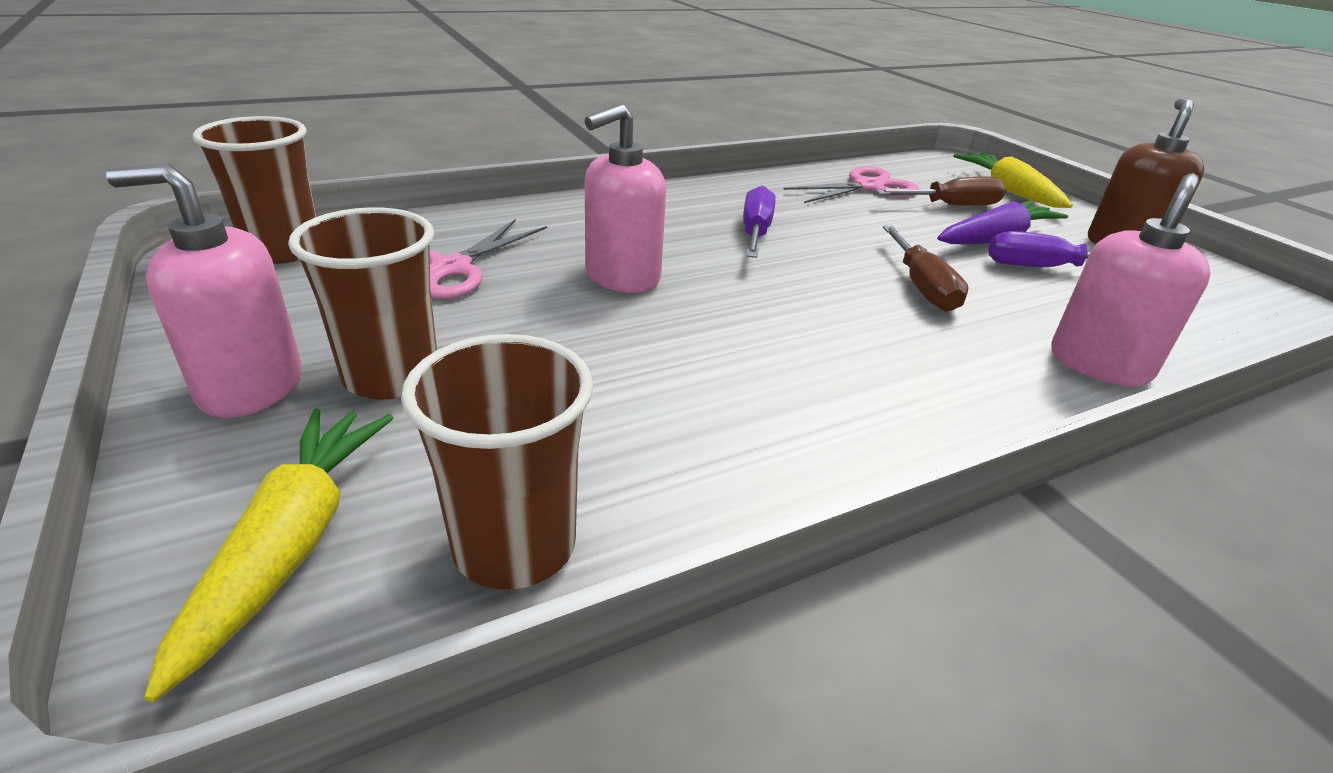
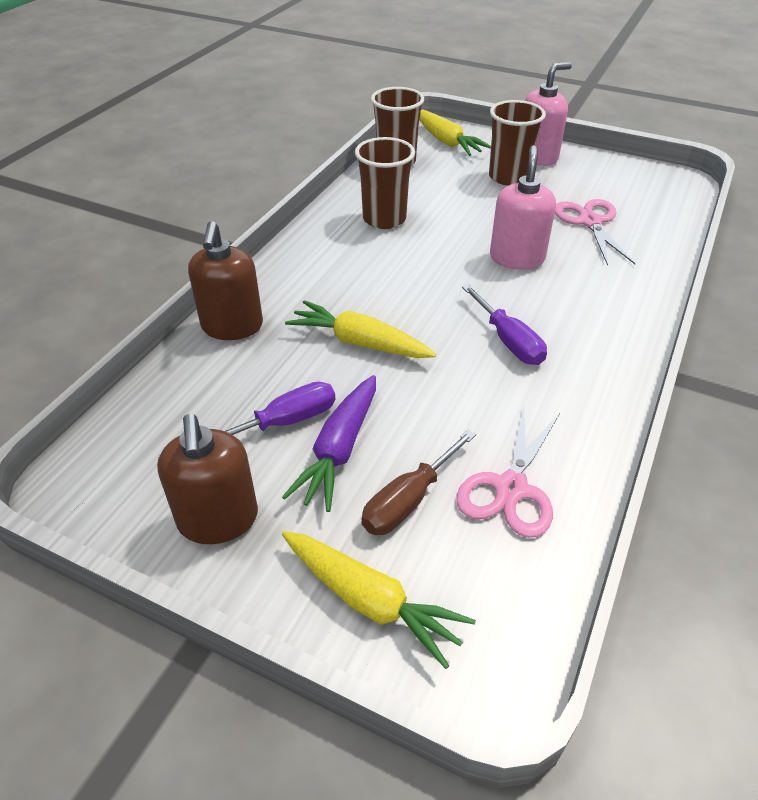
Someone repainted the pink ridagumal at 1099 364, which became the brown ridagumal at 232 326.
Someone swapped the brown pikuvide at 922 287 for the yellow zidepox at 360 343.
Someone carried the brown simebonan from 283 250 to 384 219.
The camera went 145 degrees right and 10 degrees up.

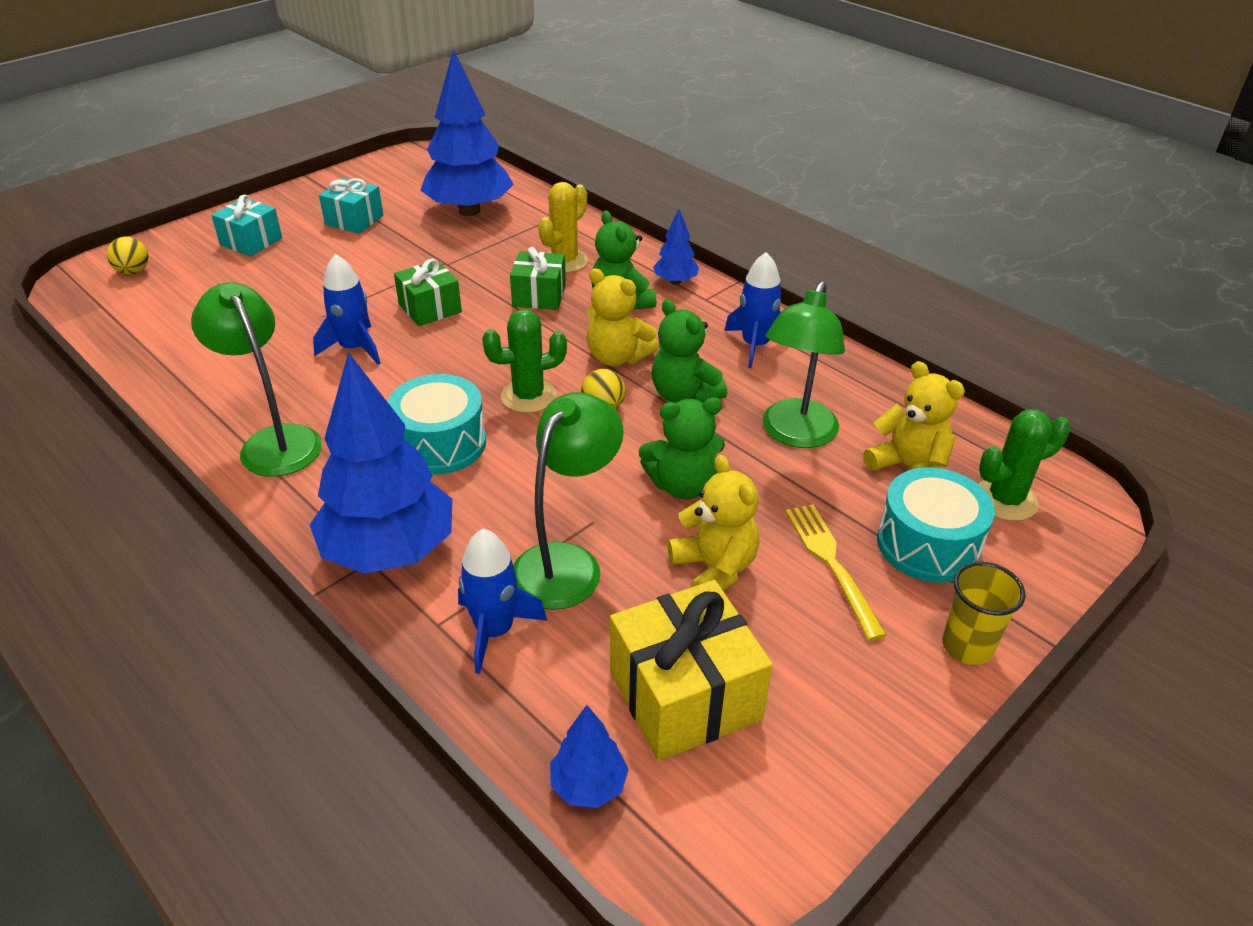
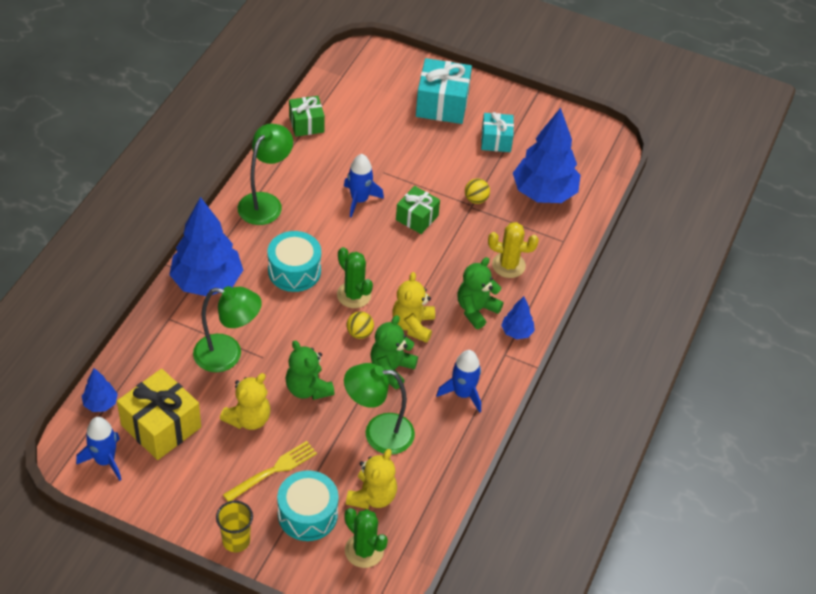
Someone carried the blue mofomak from 494 630 to 105 460.
Someone carried the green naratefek from 539 296 to 306 124.
Someone scaled the turquoise naratefek at 251 241 by 1.62.
Someone carried the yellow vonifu from 133 272 to 476 199.
The camera went 65 degrees right and 10 degrees up.

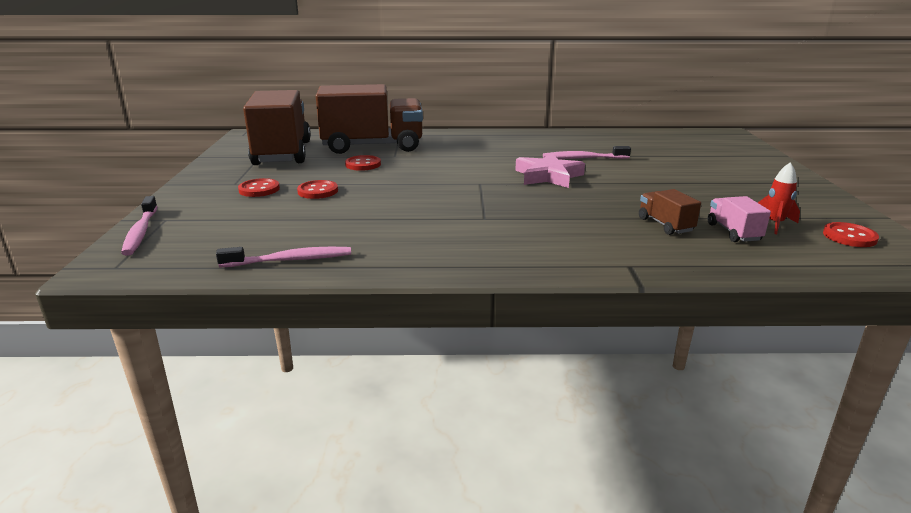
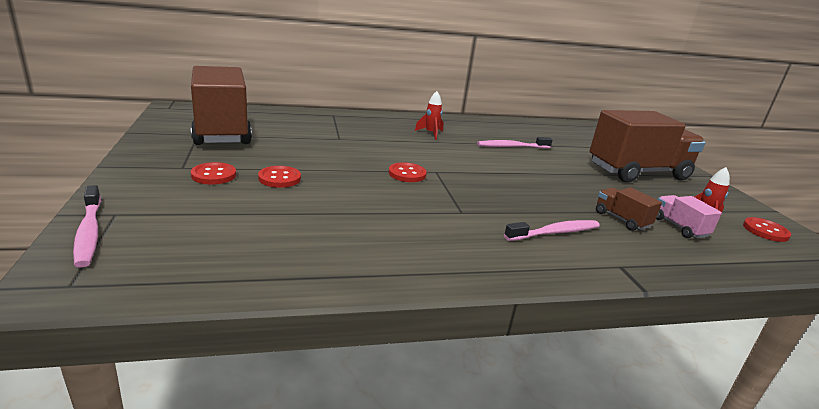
Someone carried the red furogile from 363 164 to 407 174.
Someone put down the red mofomak at 431 134.
Someone carried the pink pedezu from 290 260 to 555 232.
Someone carried the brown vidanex from 373 146 to 637 172.
Someone took away the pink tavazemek at 548 176.
The camera went 15 degrees left and 0 degrees up.

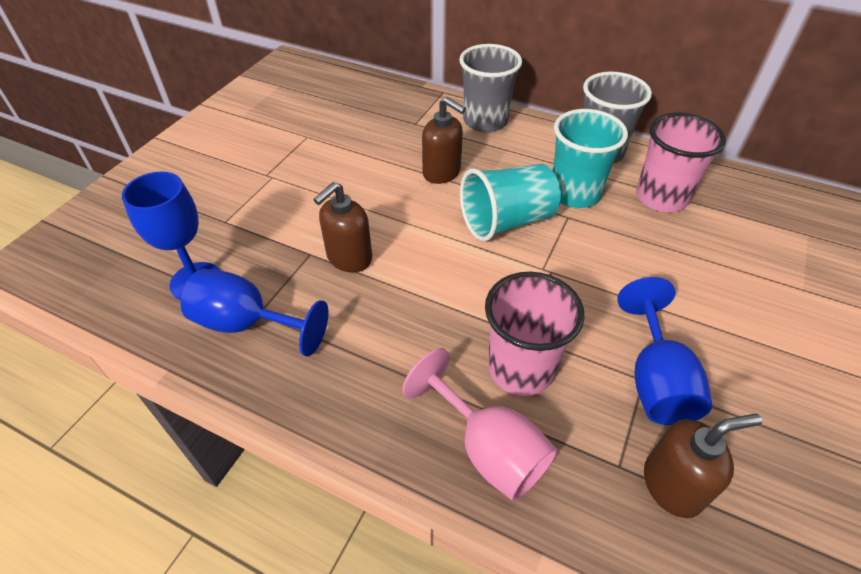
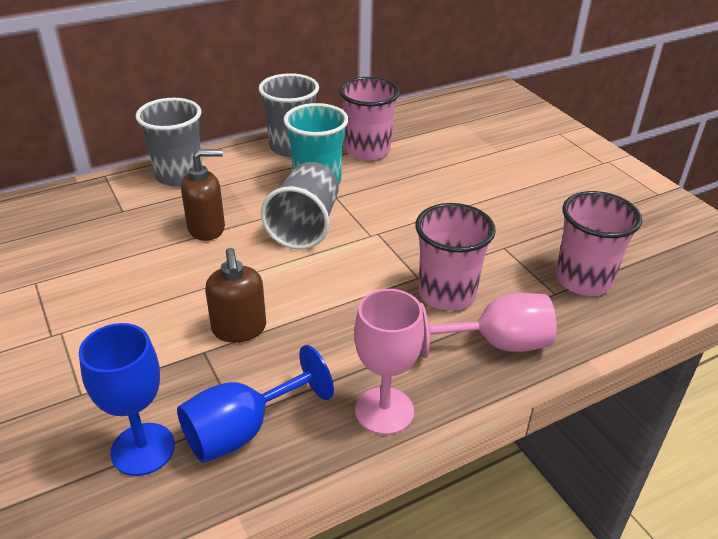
Someone repainted the turquoise simebonan at 506 221, which became the grey simebonan at 305 226.
Someone put down the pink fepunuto at 384 411.
Someone swapped the brown ridagumal at 672 485 for the pink simebonan at 583 280.
Someone took away the blue fepunuto at 655 380.
The camera went 55 degrees left and 10 degrees down.

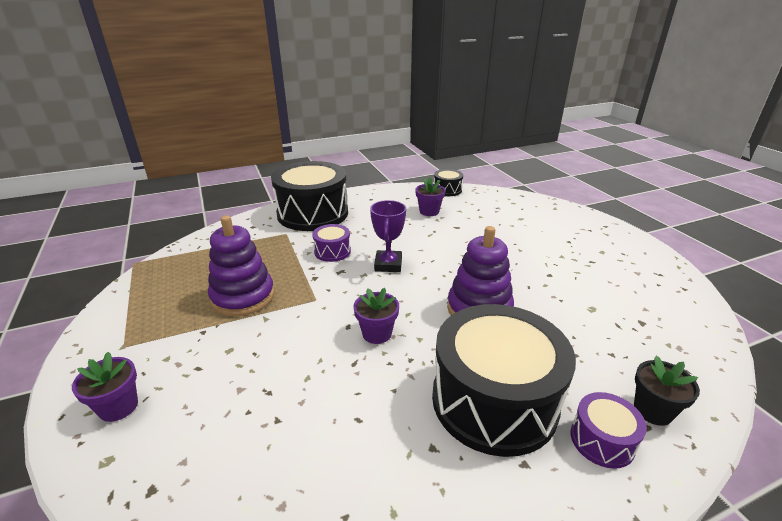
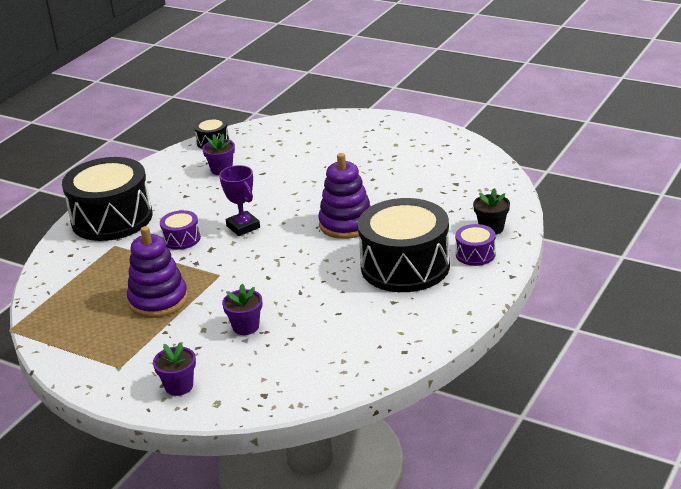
Someone carried the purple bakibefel from 377 333 to 246 327.
The camera went 35 degrees left and 0 degrees up.

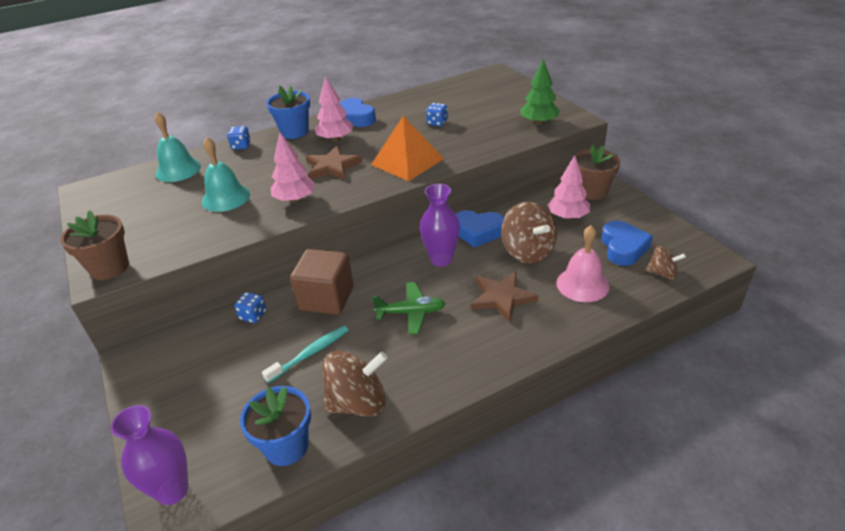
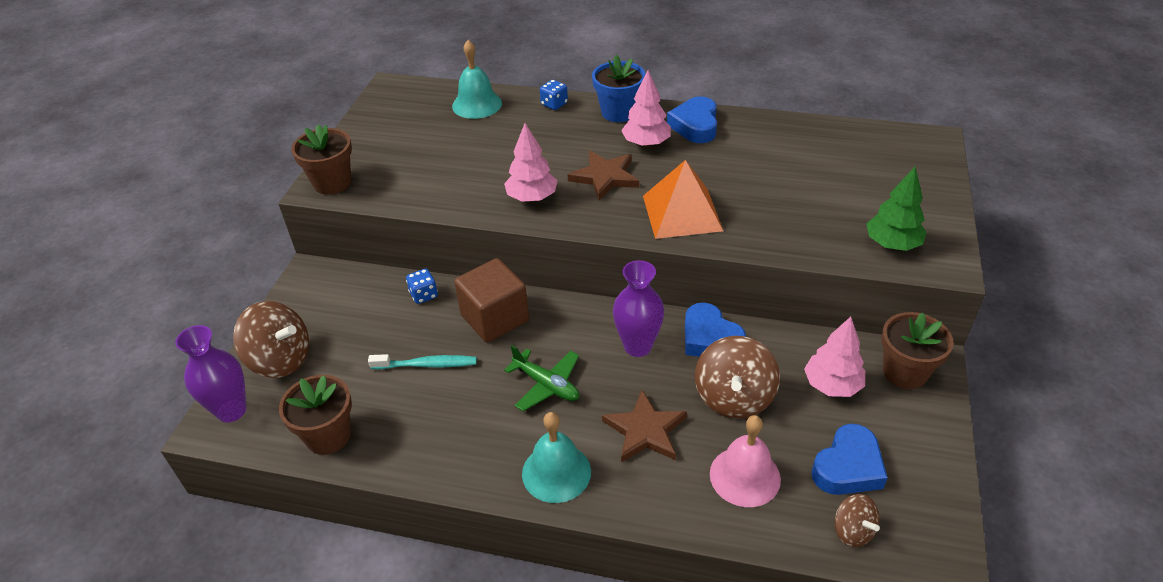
Someone carried the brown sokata from 358 403 to 280 359.
Someone repainted the blue bakibefel at 286 446, which became the brown bakibefel at 328 436.
Someone carried the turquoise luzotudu from 226 198 to 556 472.
Someone took away the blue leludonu at 437 123.
The camera went 40 degrees right and 5 degrees up.

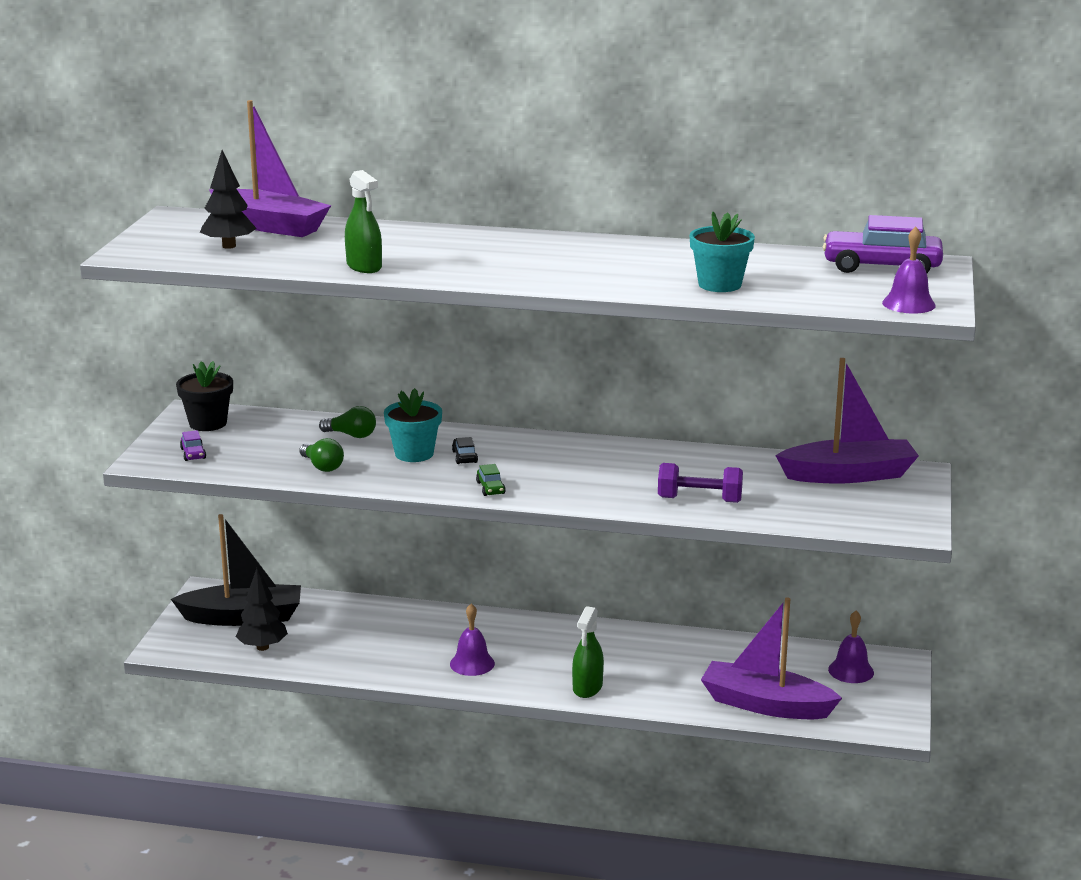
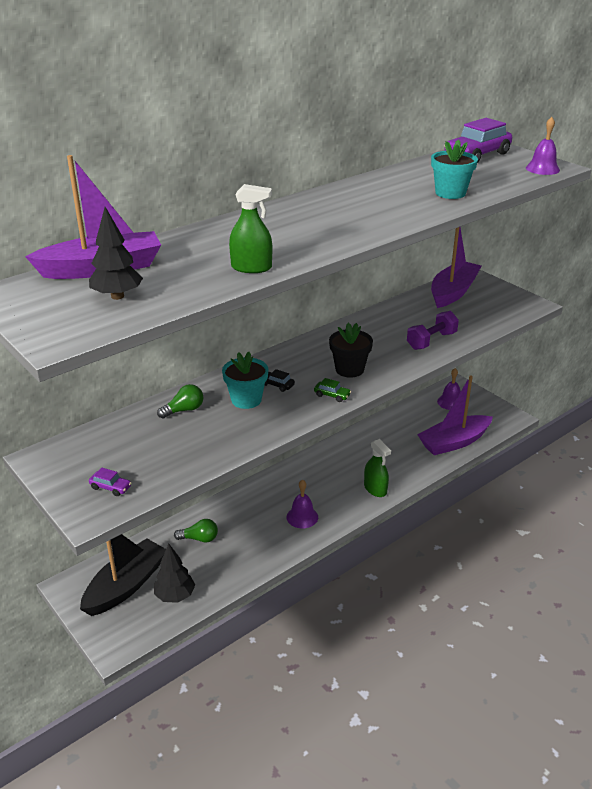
Someone carried the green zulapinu from 322 466 to 199 538.
Someone carried the black bakibefel from 208 423 to 349 369.
The camera went 50 degrees left and 10 degrees up.

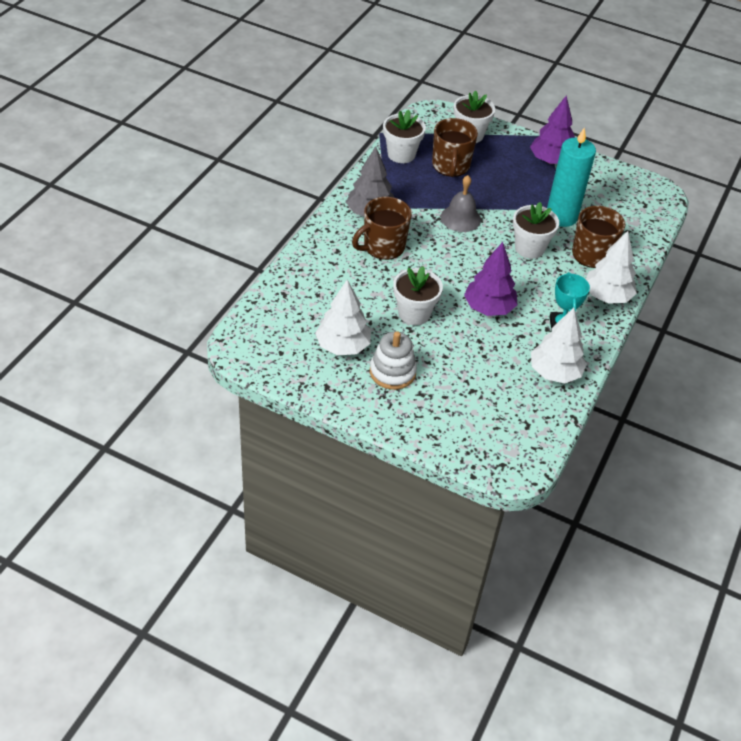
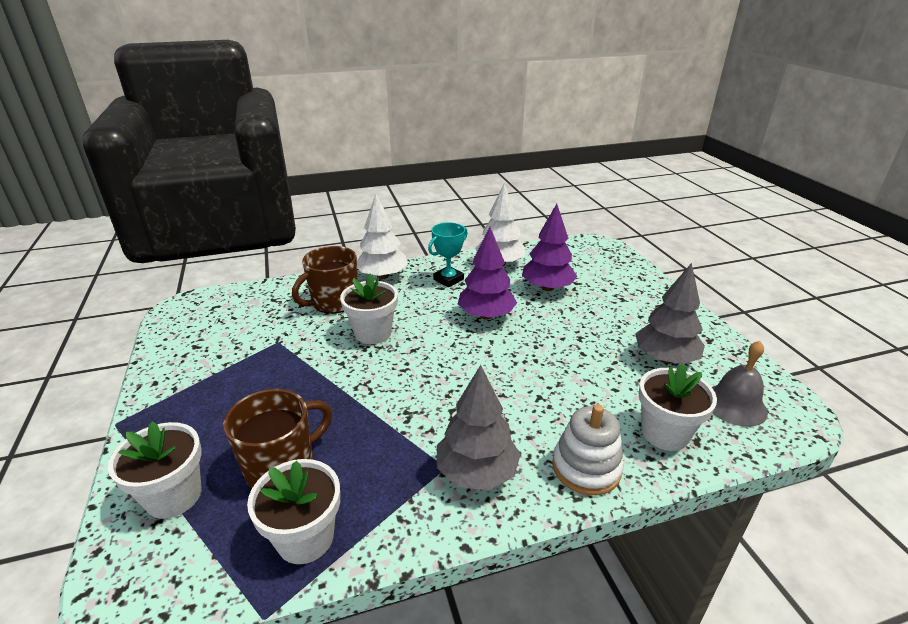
Someone carried the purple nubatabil from 550 160 to 547 288.
Someone carried the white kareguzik from 392 372 to 586 468.
Someone repainted the white nubatabil at 343 346, which became the grey nubatabil at 665 358.
Someone carried the white bakibefel from 414 313 to 664 433.
Someone carried the grey luzotudu from 460 218 to 734 404.
Someone took away the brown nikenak at 383 246.
Someone took away the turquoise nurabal at 561 216.
The camera went 130 degrees left and 15 degrees down.

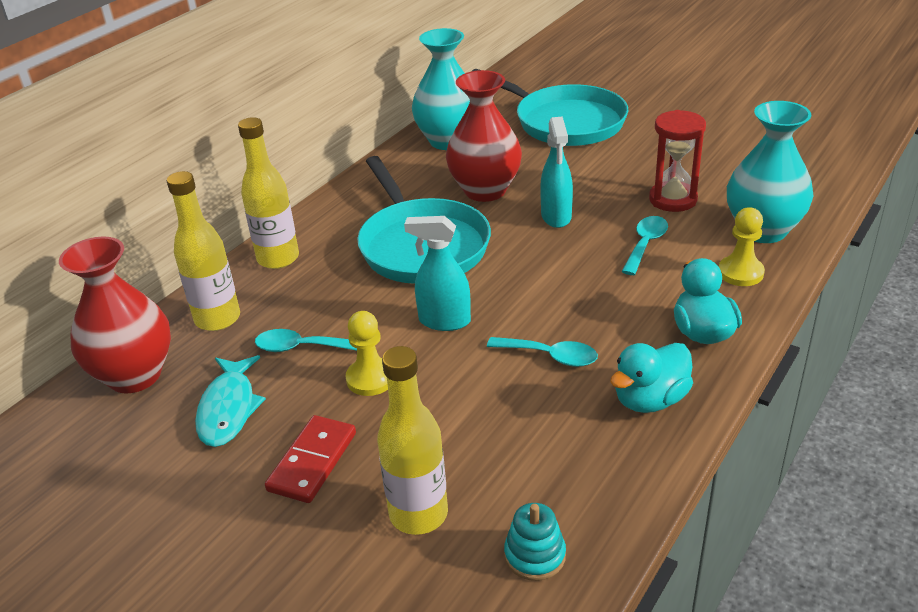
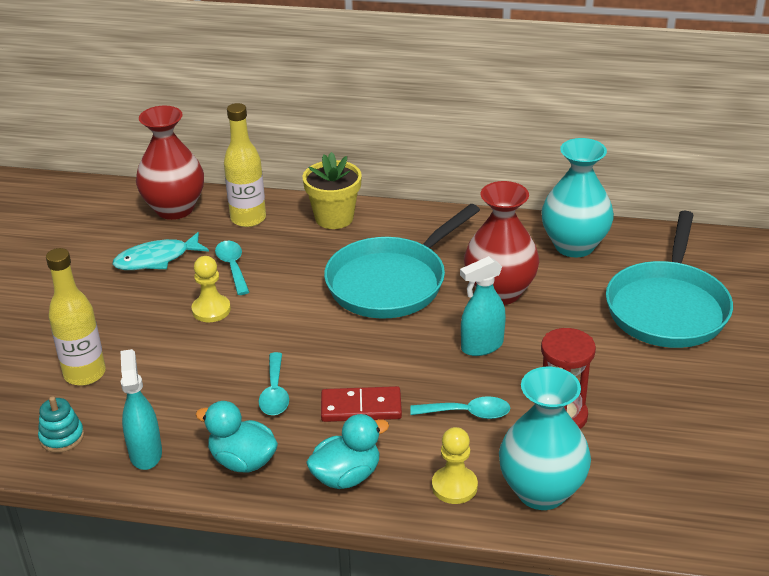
Someone carried the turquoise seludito from 444 321 to 145 453.
Someone swapped the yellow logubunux at 278 258 for the yellow bakibefel at 334 218.
Someone carried the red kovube from 312 462 to 361 407.
The camera went 65 degrees right and 0 degrees up.

